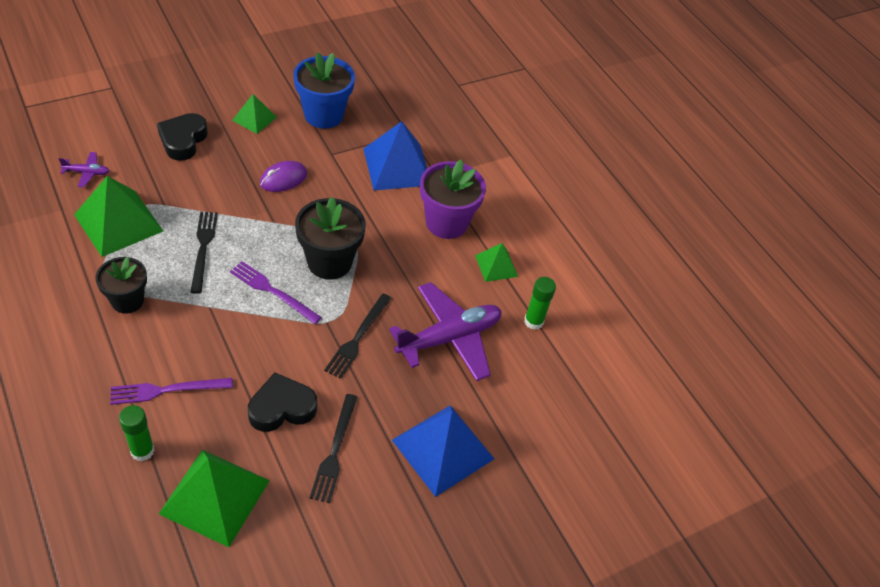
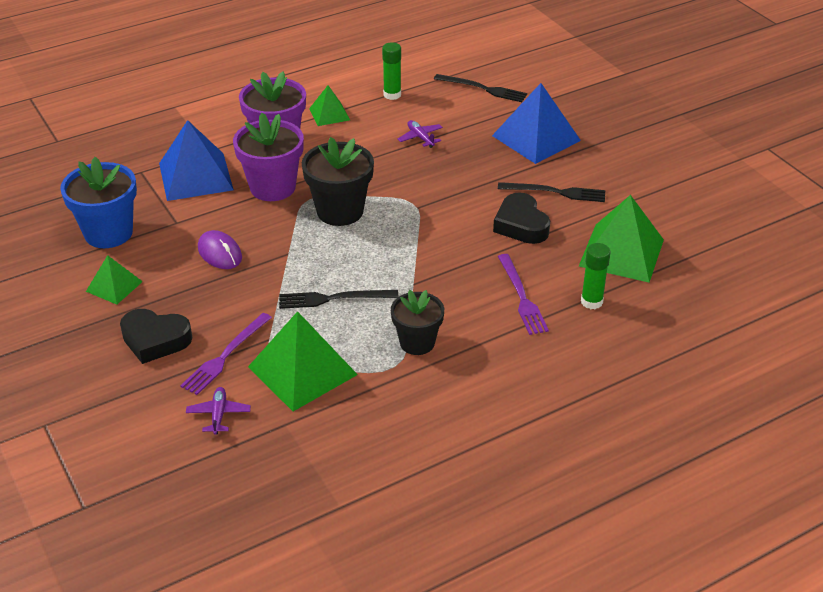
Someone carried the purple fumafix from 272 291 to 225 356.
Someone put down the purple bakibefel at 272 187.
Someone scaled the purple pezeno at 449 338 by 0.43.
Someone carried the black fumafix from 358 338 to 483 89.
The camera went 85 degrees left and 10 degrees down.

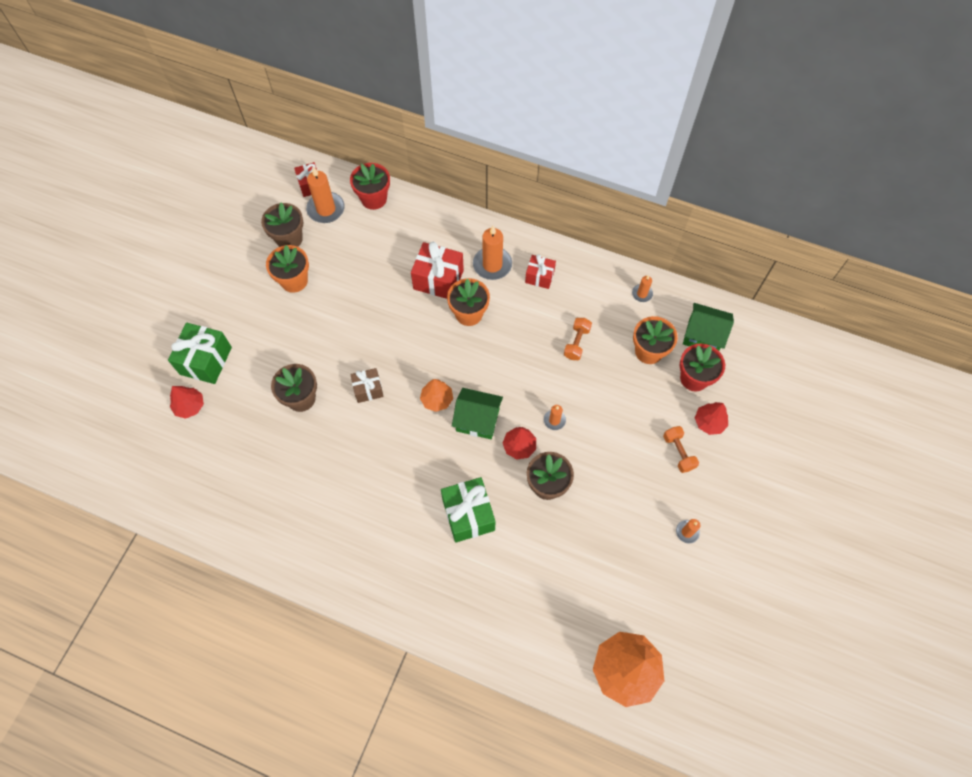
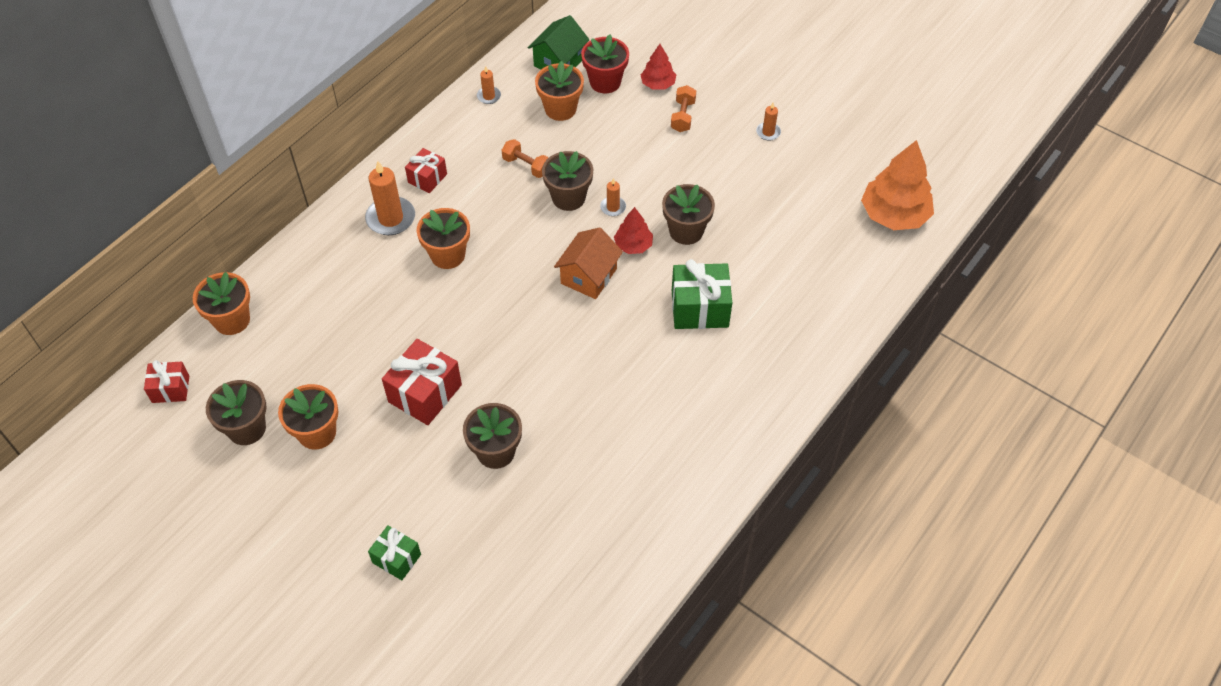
Someone repainted the red bakibefel at 374 199, which became the orange bakibefel at 232 320.
Someone scaled the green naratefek at 206 360 by 0.60.
Someone carried the red naratefek from 438 279 to 425 393.
Someone put down the brown bakibefel at 568 198.
Someone repainted the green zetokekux at 477 420, which became the orange zetokekux at 588 276.
Someone rotated the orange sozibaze at 678 452 by 75 degrees counterclockwise.
Someone took away the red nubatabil at 190 406.
Someone took away the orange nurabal at 326 209.
Someone took away the brown naratefek at 368 389.
Someone took away the orange nubatabil at 437 399.
The camera went 75 degrees left and 10 degrees down.

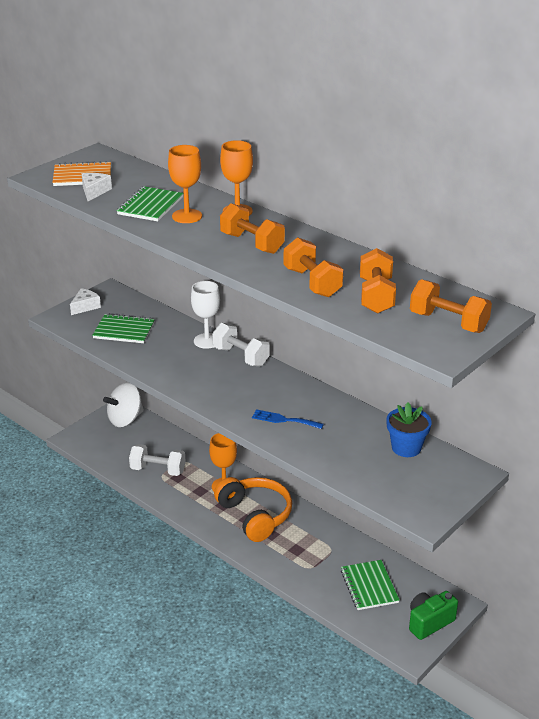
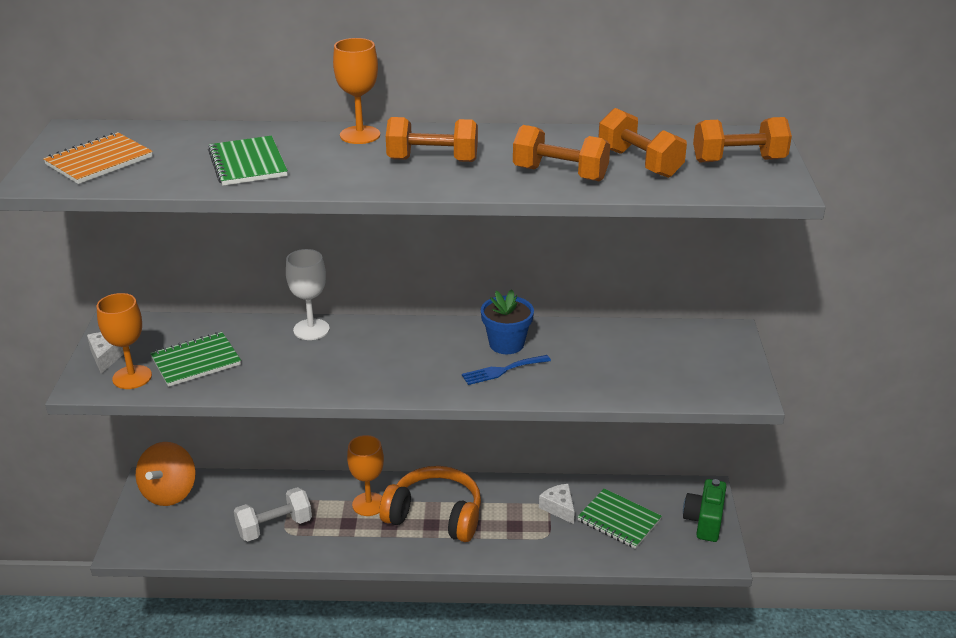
Someone carried the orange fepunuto from 187 216 to 132 377.
Someone repainted the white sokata at 125 419, which became the orange sokata at 169 492.
Someone carried the blue bakibefel from 406 448 to 506 344.
Someone carried the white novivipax from 94 191 to 559 508.
Someone took away the white sozibaze at 241 356.
The camera went 40 degrees left and 0 degrees up.

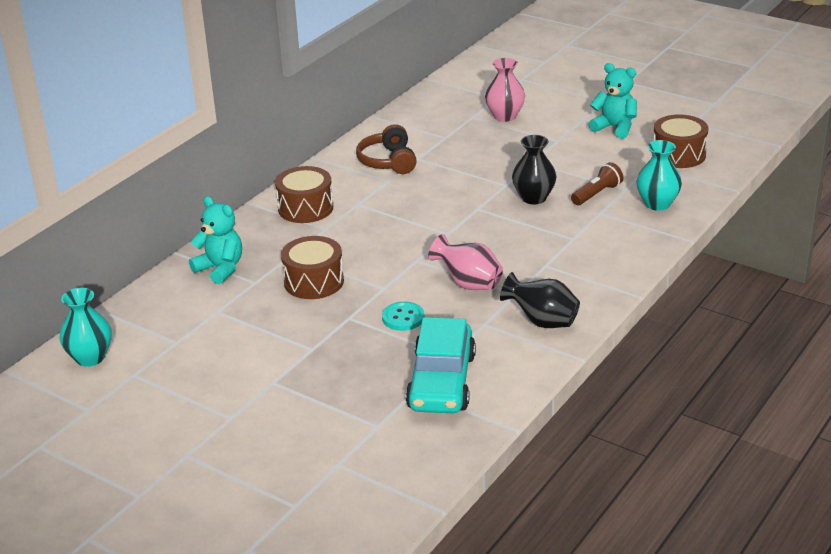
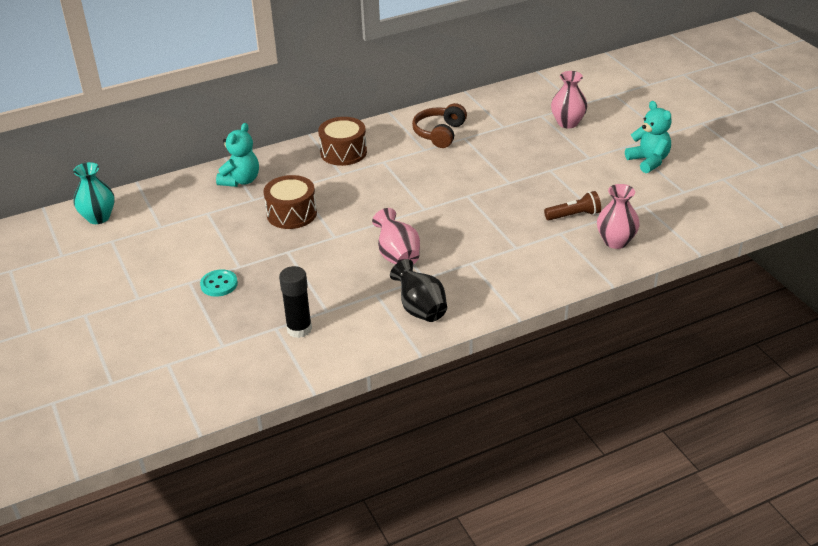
Someone carried the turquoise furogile from 403 318 to 219 284.
Someone rotated the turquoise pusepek at 220 269 by 45 degrees clockwise.
Someone swapped the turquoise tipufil at 441 382 for the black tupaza at 299 329.
Someone repainted the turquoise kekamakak at 657 204, which became the pink kekamakak at 616 241.
Someone took away the black kekamakak at 533 198.
Someone took away the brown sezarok at 679 155.
The camera went 30 degrees right and 5 degrees up.

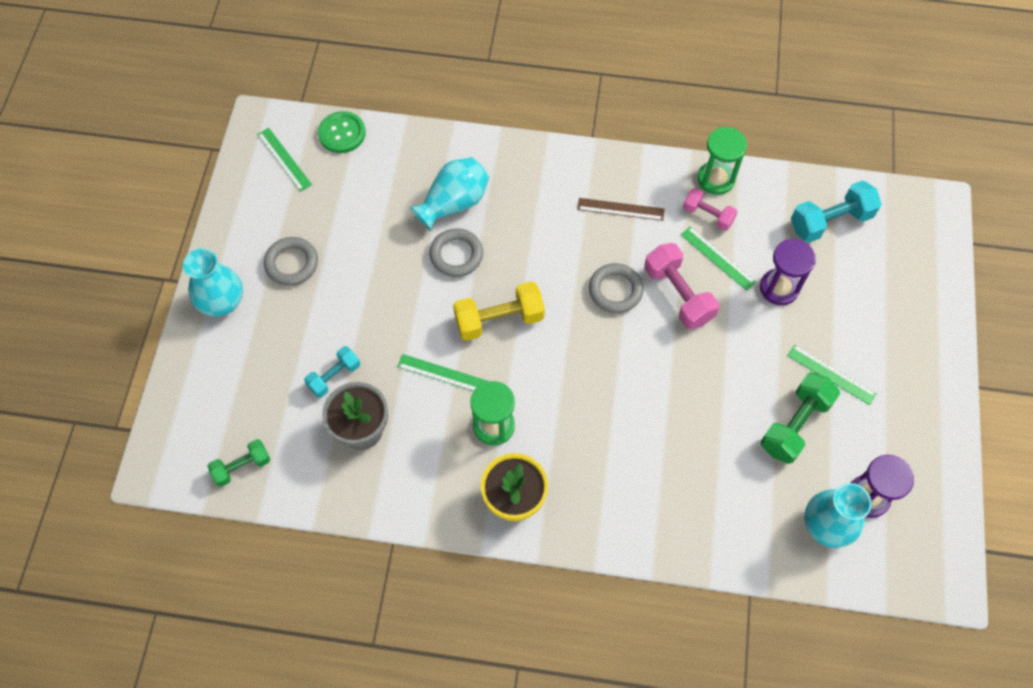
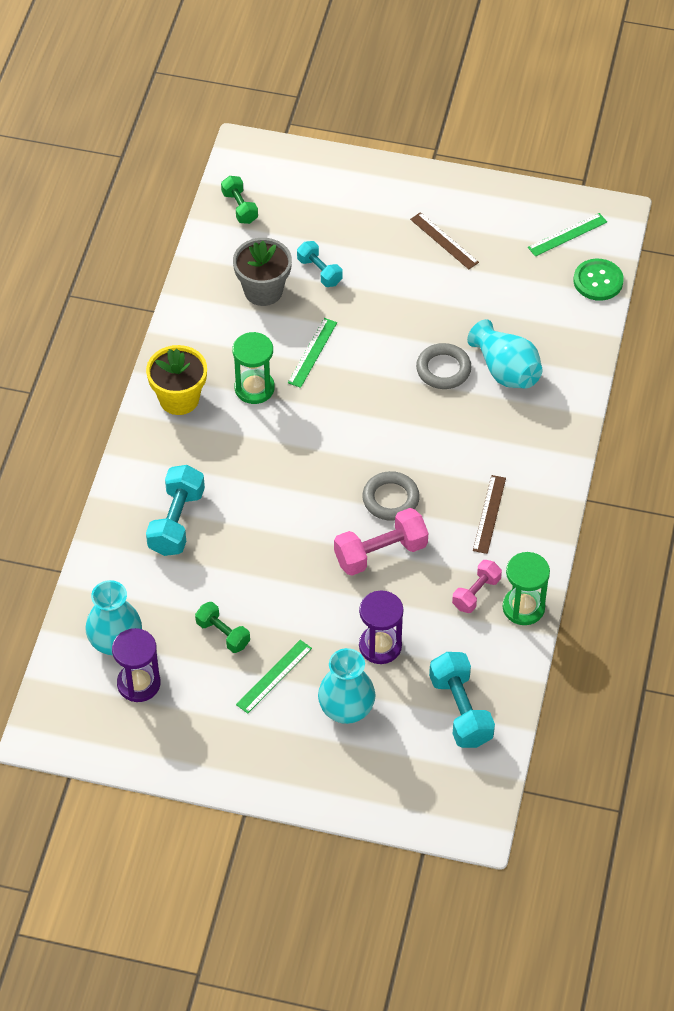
Someone put down the turquoise sozibaze at 176 522.
Someone scaled the green sozibaze at 794 424 by 0.62.
Someone carried the turquoise kekamakak from 222 302 to 346 709.
Someone swapped the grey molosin at 292 263 for the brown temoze at 444 241.
Someone took away the yellow sozibaze at 499 320.
Someone took away the green temoze at 717 258.
The camera went 95 degrees right and 10 degrees down.

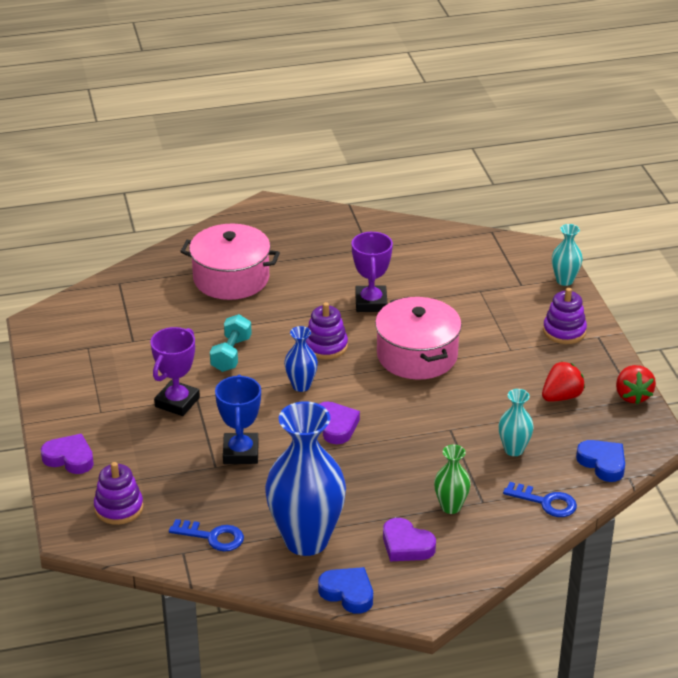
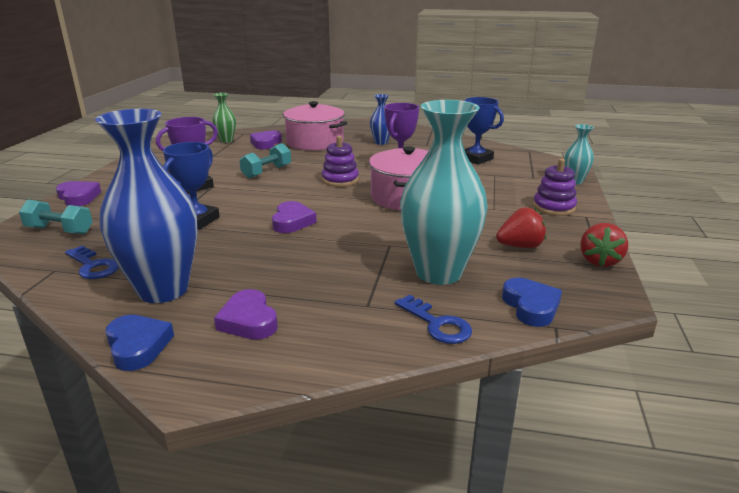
Someone swapped the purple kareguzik at 119 508 for the turquoise sozibaze at 59 230.
Someone carried the green kekamakak from 451 507 to 226 140.
Someone put down the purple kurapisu at 266 143.
Someone carried the blue kekamakak from 301 385 to 381 142.
Someone scaled the turquoise kekamakak at 514 450 by 2.14.
Someone put down the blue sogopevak at 476 159.
The camera went 25 degrees right and 10 degrees down.

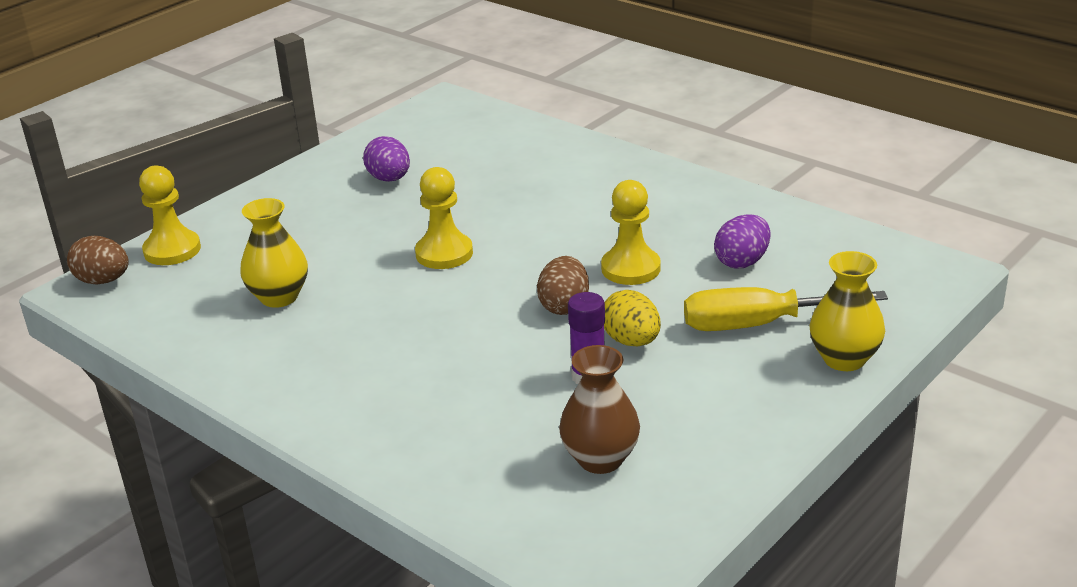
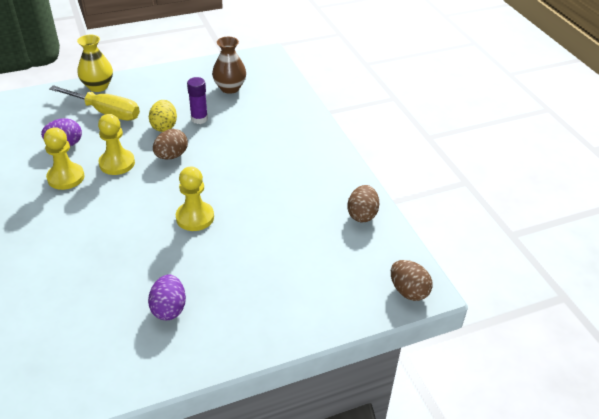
Someone carried the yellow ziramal from 172 250 to 66 177.
Someone put down the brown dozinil at 362 215.
Someone took away the yellow kekamakak at 279 297.
The camera went 155 degrees left and 10 degrees up.

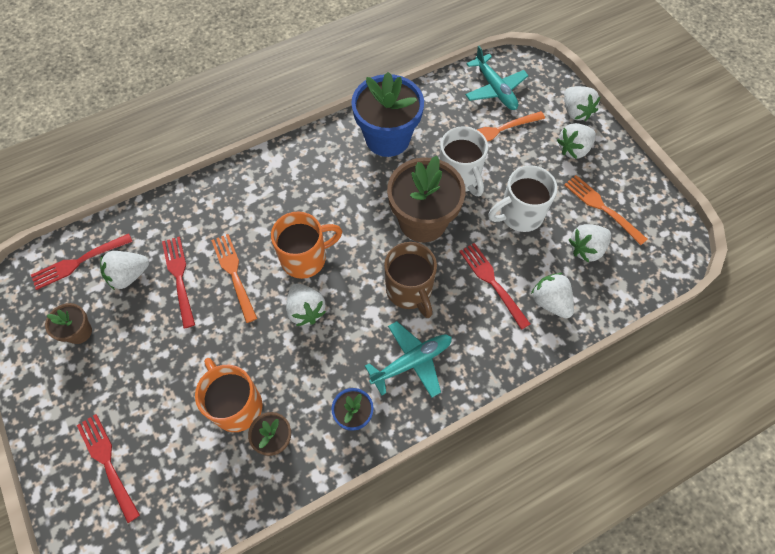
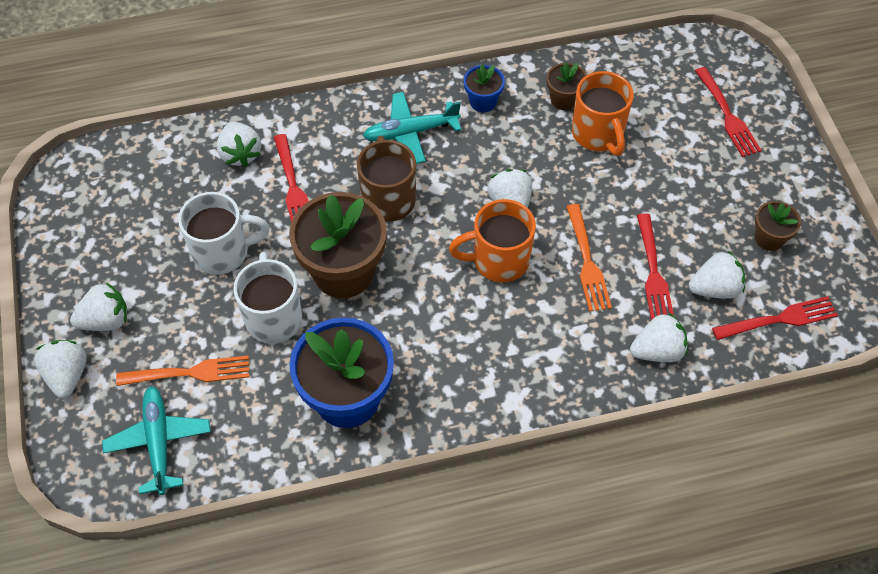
Someone carried the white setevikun from 586 249 to 657 351.
Someone took away the orange fumafix at 602 208.
The camera went 165 degrees left and 5 degrees down.

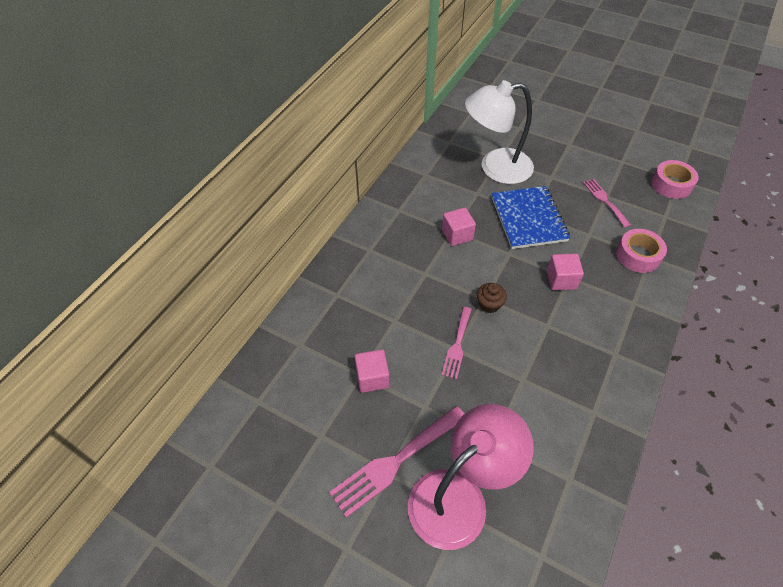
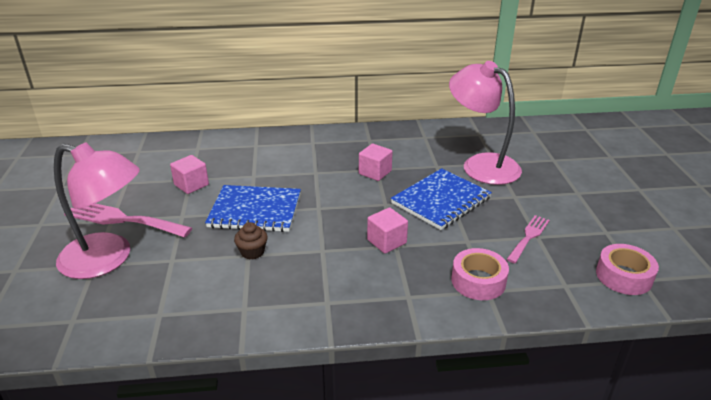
Someone swapped the pink fumafix at 457 345 for the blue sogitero at 255 211.
Someone carried the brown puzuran from 489 304 to 252 252.
Someone repainted the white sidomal at 495 168, which became the pink sidomal at 481 164.
The camera went 55 degrees right and 20 degrees down.

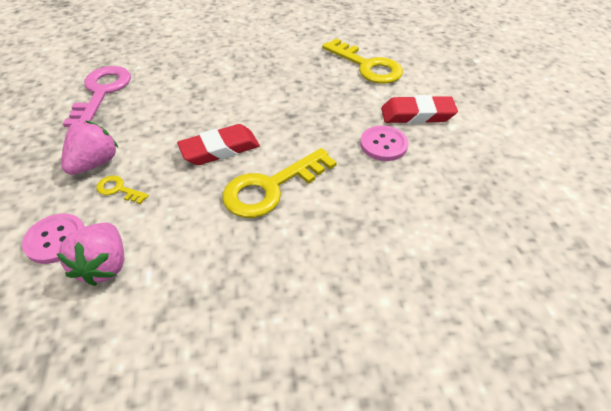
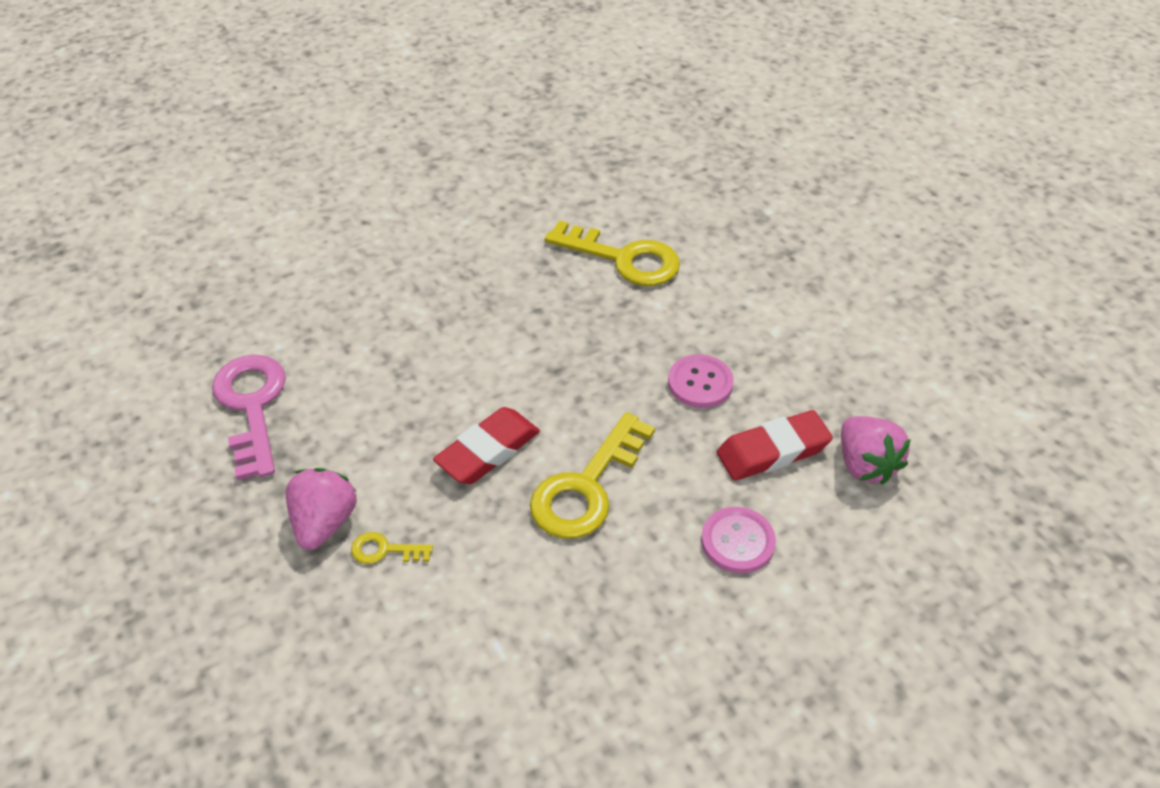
Someone carried the pink furogile from 56 239 to 737 541.
Someone carried the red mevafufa from 417 115 to 773 451.
Someone carried the pink setevikun from 104 265 to 865 464.
The camera went 20 degrees left and 0 degrees up.

